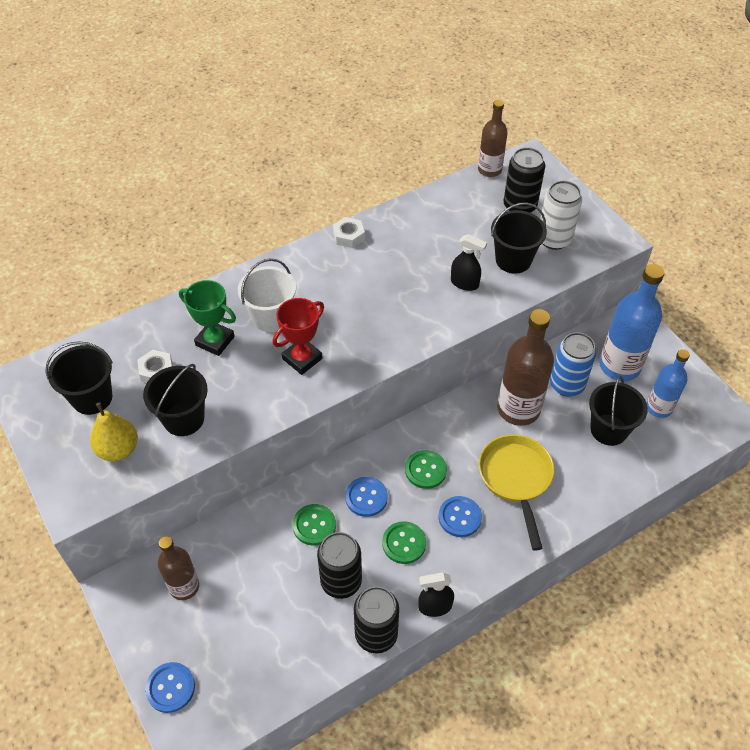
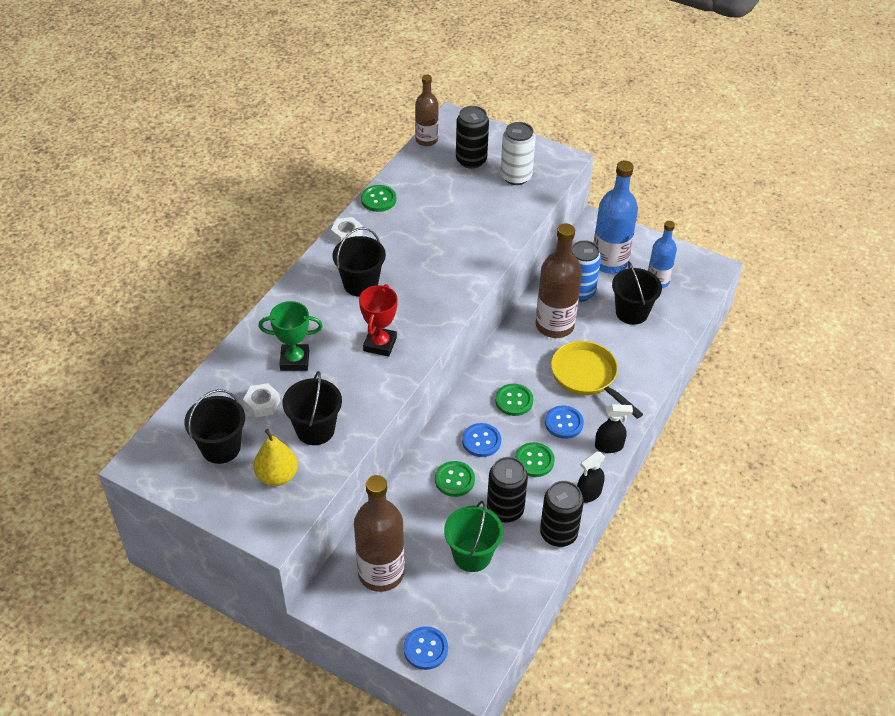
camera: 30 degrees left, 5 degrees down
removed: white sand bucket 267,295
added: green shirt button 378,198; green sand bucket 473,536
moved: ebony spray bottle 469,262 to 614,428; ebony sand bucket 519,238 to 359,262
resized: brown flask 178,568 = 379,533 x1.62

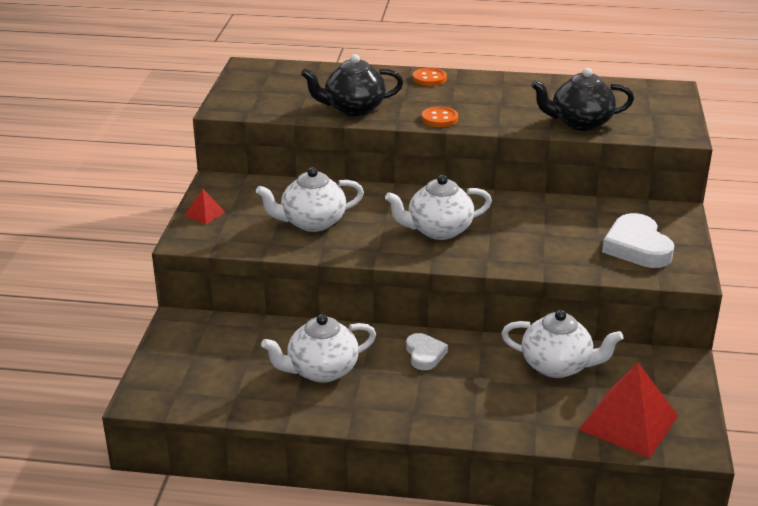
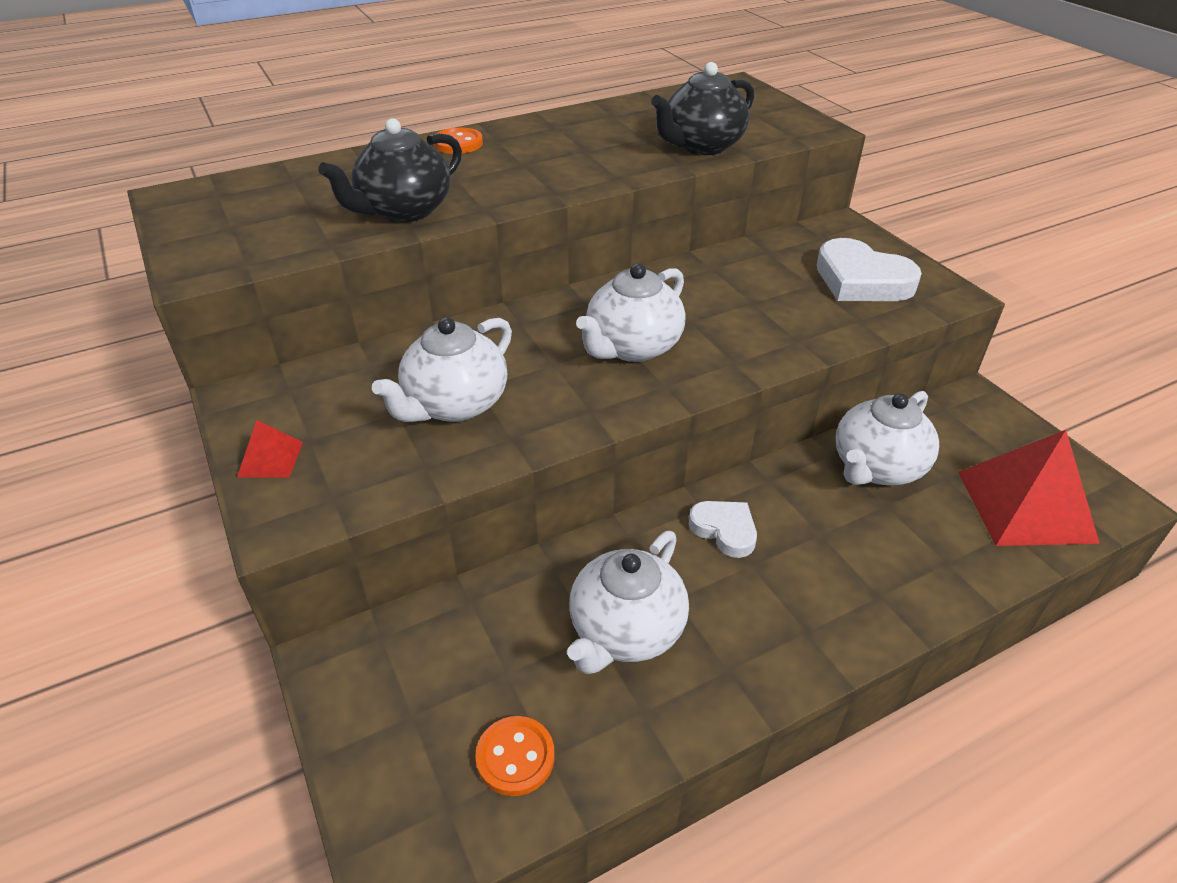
camera: 35 degrees left, 10 degrees up
moved: orange shirt button 440,117 to 515,756
turned: white teapot 562,344 = 887,438 150 degrees clockwise

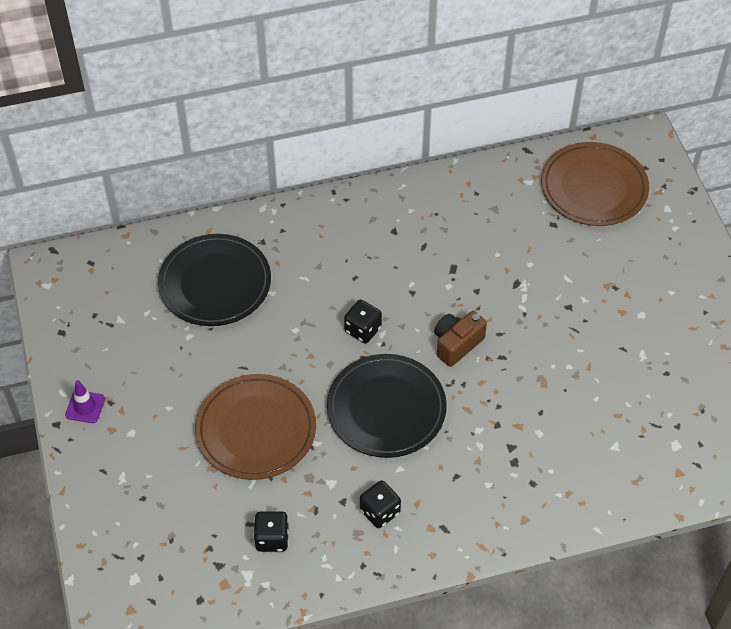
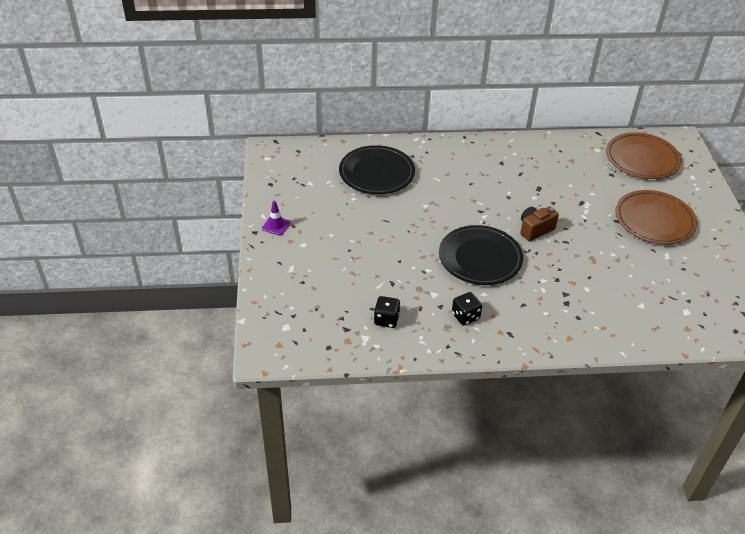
camera: 10 degrees right, 10 degrees down
removed: ebony game die 363,321
moved: brown plate 255,427 to 656,217

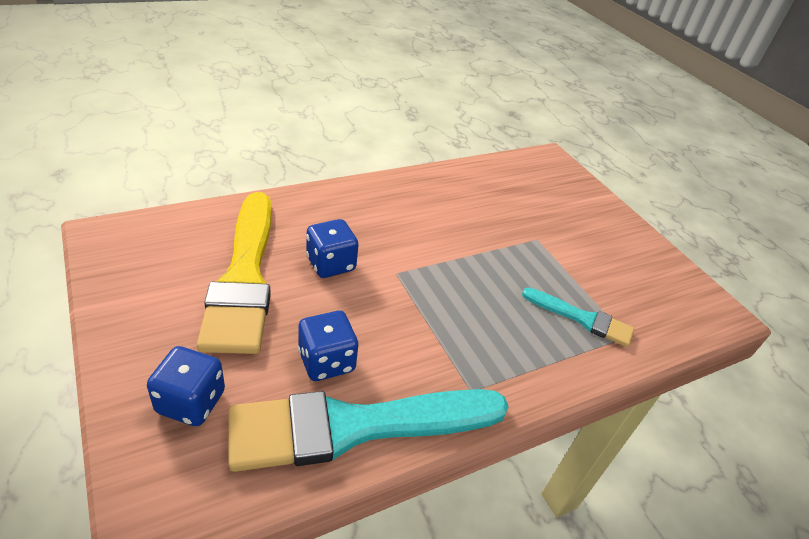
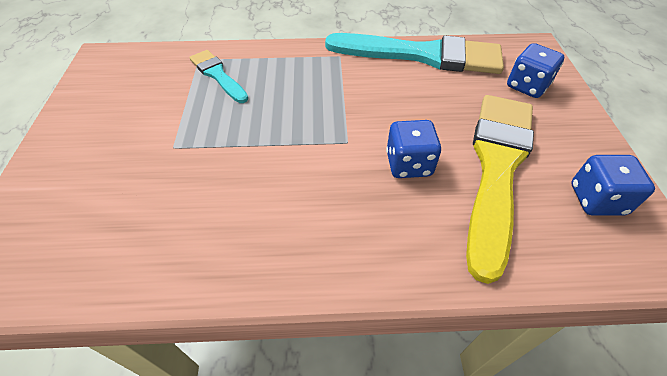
camera: 150 degrees left, 10 degrees up
moved: cobalt game die 328,346 to 613,185

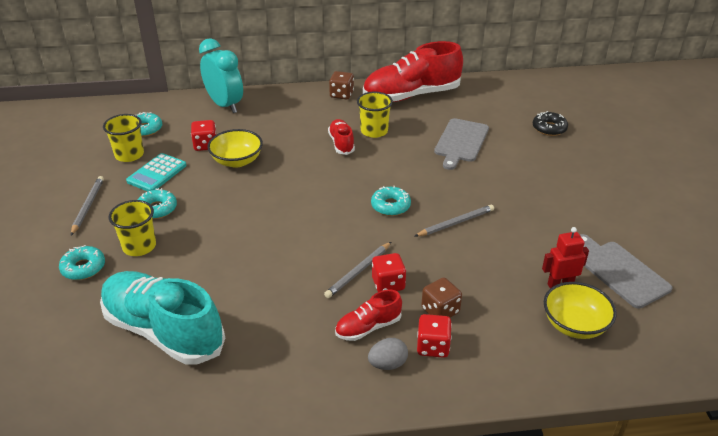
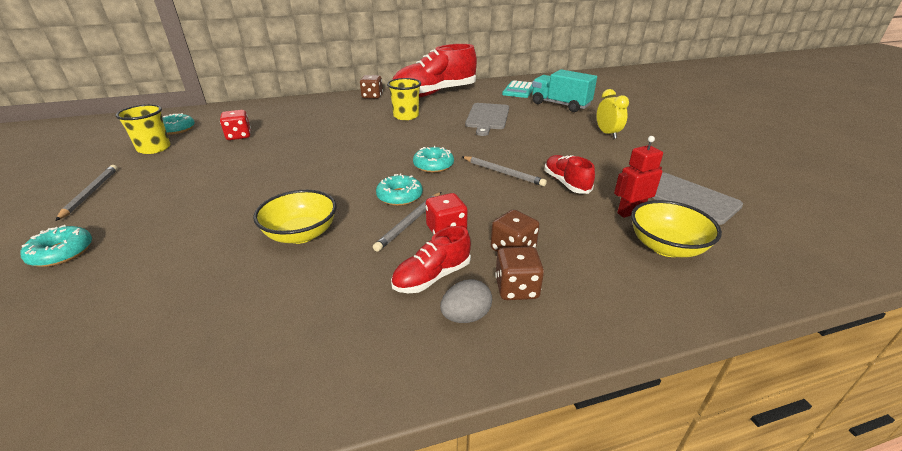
camera: 10 degrees left, 5 degrees down
removed: teal lace-up shoe 162,318; golden tumbler 132,228; teal bedside clock 221,75
added: golden bedside clock 613,114
moved: teal adding machine 156,172 to 517,89; teal doughnut 157,203 to 399,190; golden deep dish 235,148 to 295,217; red lace-up shoe 341,137 to 570,174
replaced: ebony doughnut 550,123 to teal truck 564,90
recoloured: red game die 434,336 to brown game die 519,273
turned: gray pencil 454,220 = 504,171 75 degrees clockwise

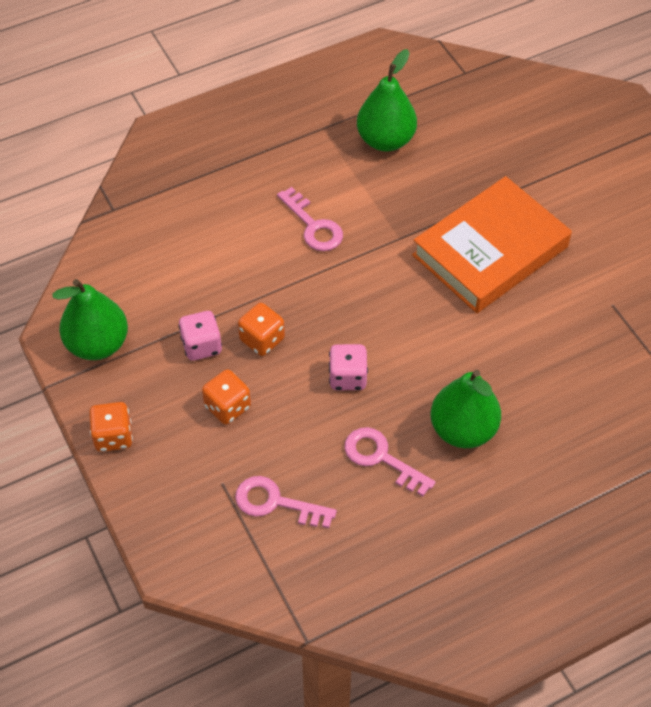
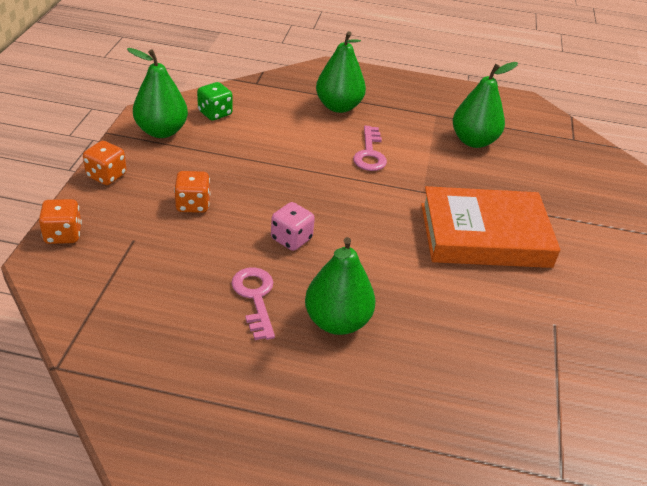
camera: 35 degrees right, 15 degrees down
removed: rosy game die 200,336; rosy latchkey 286,502
added: green game die 215,101; green toy pear 341,72
moved: orange game die 261,329 to 60,221

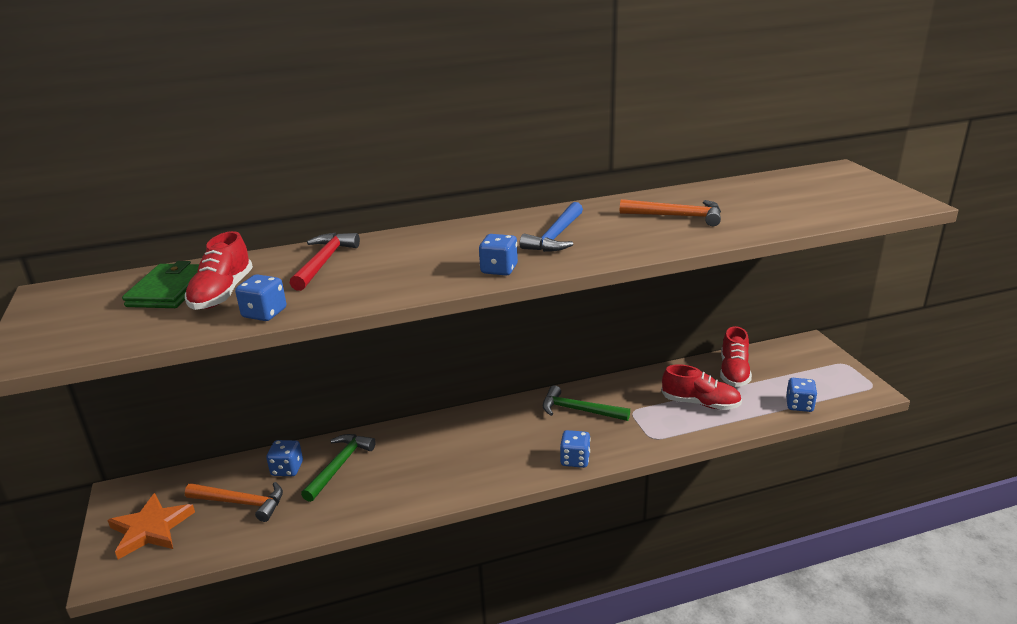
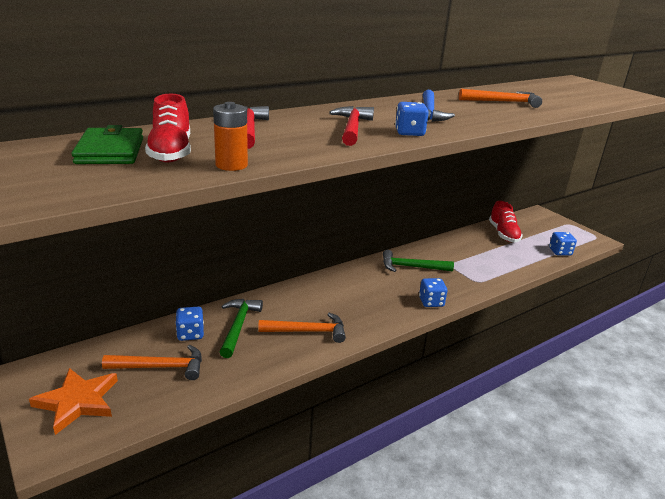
camera: 20 degrees left, 0 degrees up
removed: red lace-up shoe 701,387
added: orange hammer 302,328; red hammer 351,126
replaced: cobalt game die 260,297 to orange power cell 230,136

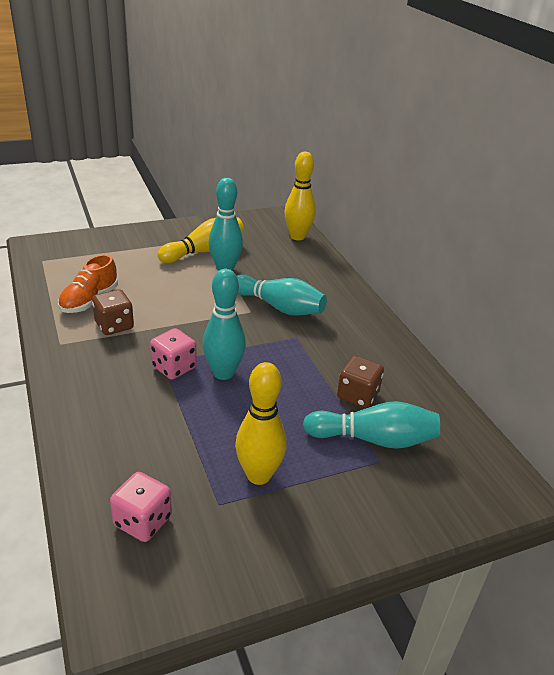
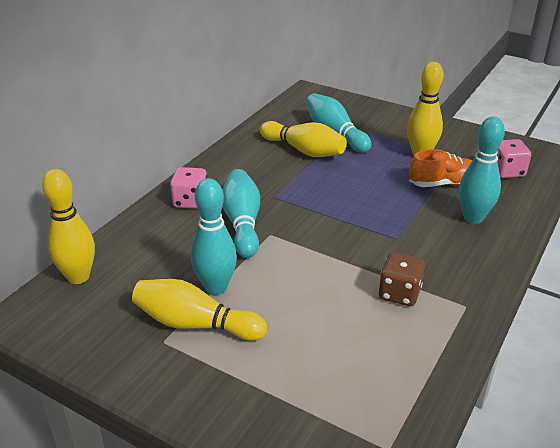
camera: 125 degrees left, 0 degrees up
moved: orange lace-up shoe 88,283 to 440,168; rosy game die 173,354 to 188,188; teal skittle 224,324 to 482,170
replaced: brown game die 360,382 to golden skittle 303,139

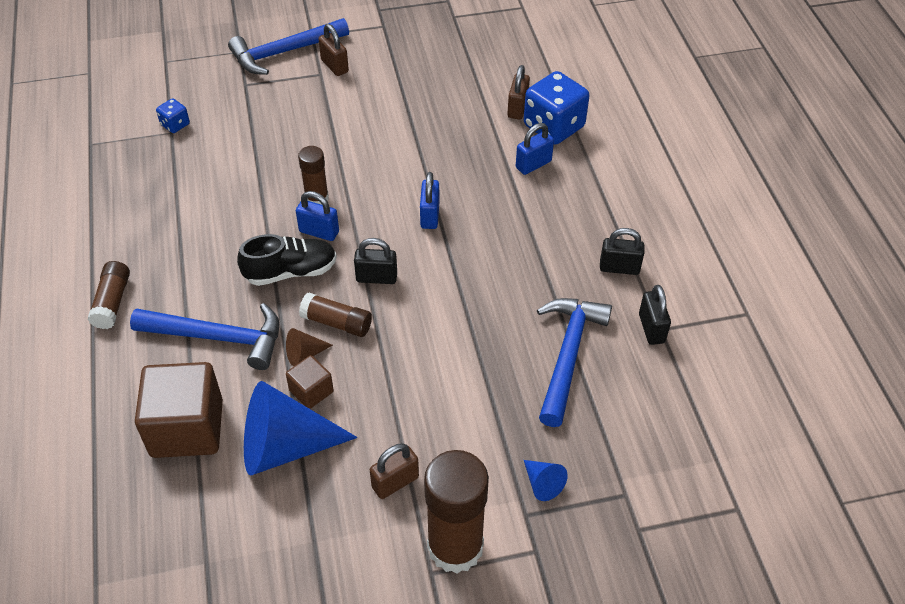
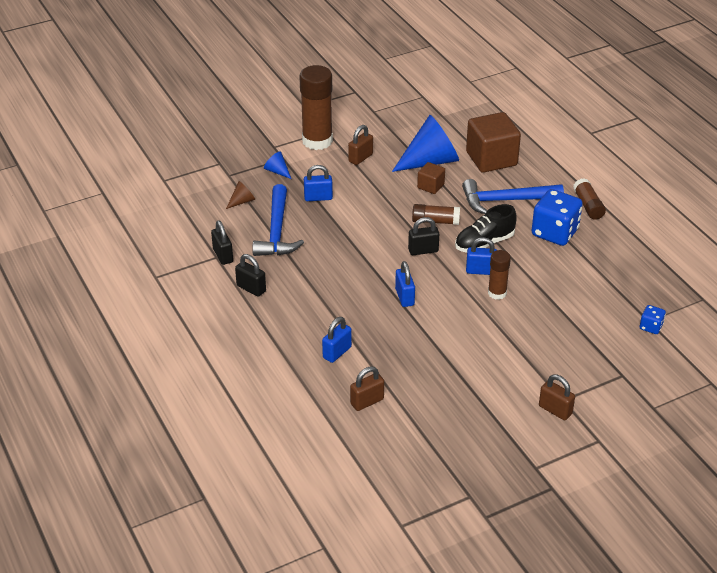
camera: 165 degrees right, 10 degrees down
removed: cobalt hammer 288,46
added: cobalt lock 318,183
moved: brown cone 309,347 to 240,195; cobalt game die 557,108 to 557,217
turned: brown lock 518,92 = 367,388 60 degrees clockwise; ebony lock 622,251 = 250,275 45 degrees clockwise

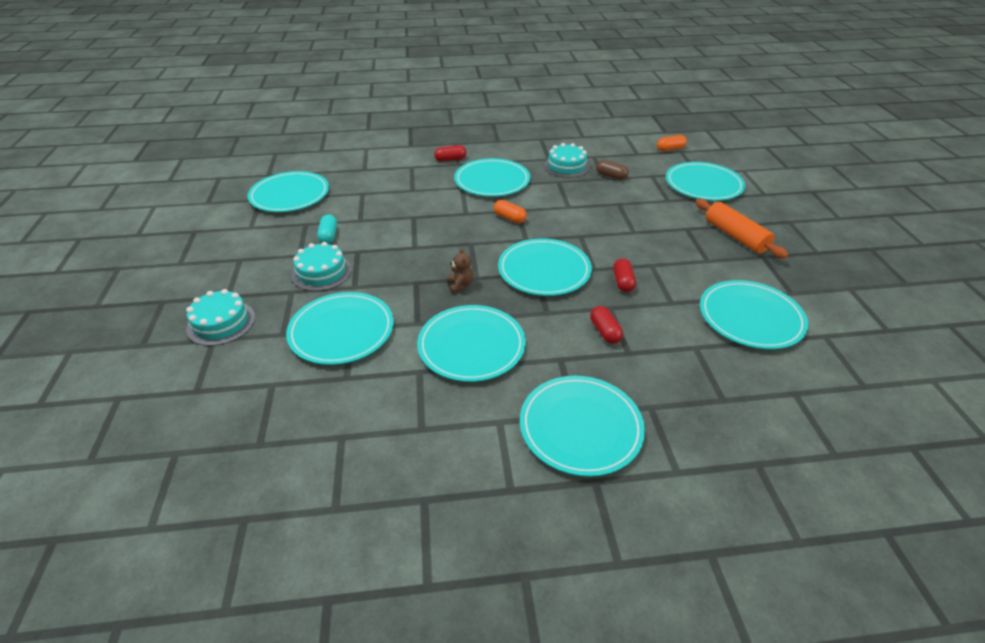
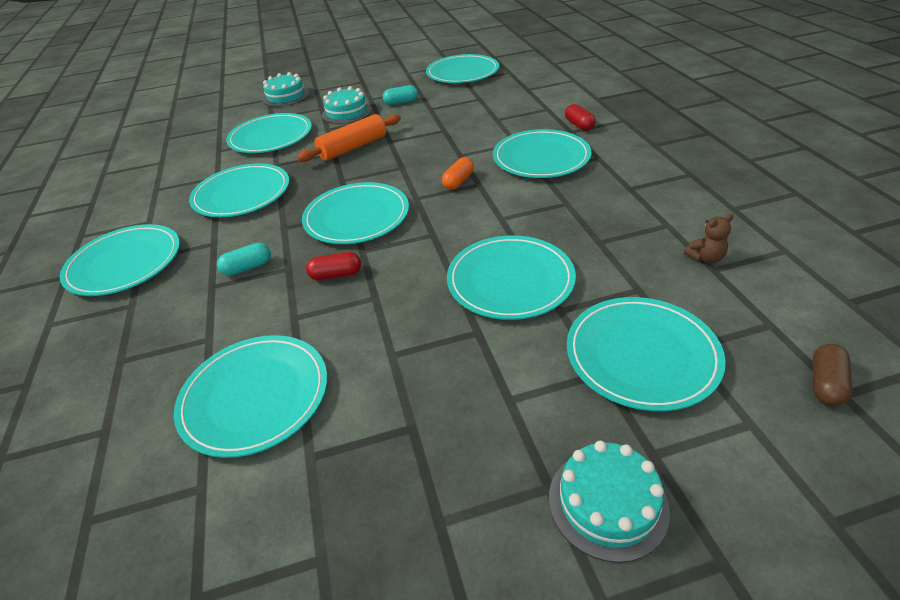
camera: 85 degrees right, 0 degrees up
removed: orange capsule 672,143
added: teal plate 511,277
moved: brown teddy 460,270 to 709,239; teal cake 567,160 to 609,502; brown capsule 612,170 to 832,375; orange rolling pin 742,229 to 349,138
recoloured: red capsule 606,325 to teal capsule 244,259

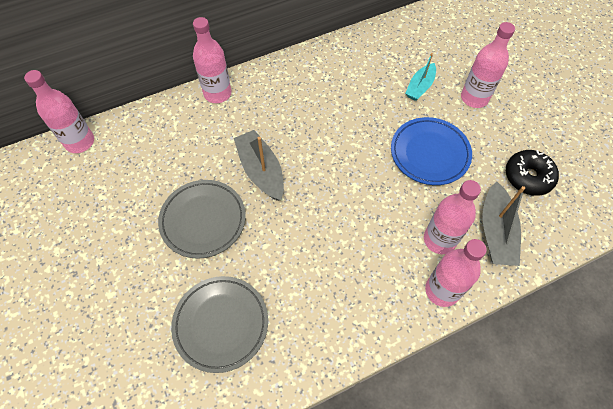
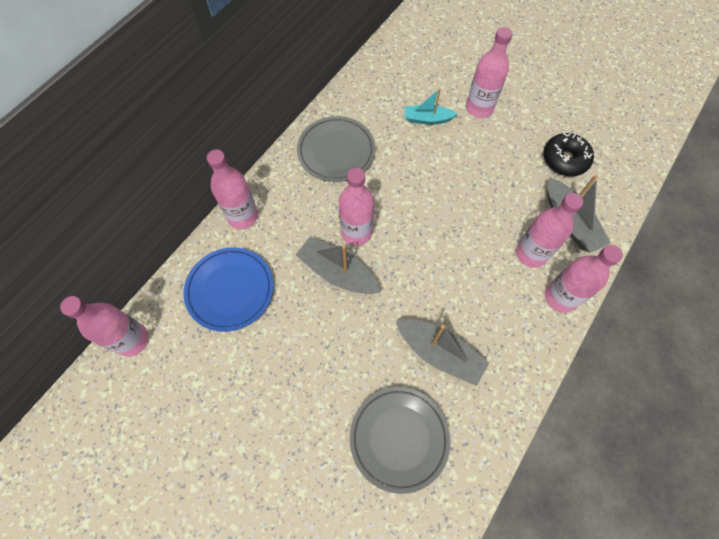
camera: 30 degrees left, 5 degrees up
added: rosy flask 356,207; gray boat 442,352
moved: gray plate 202,219 to 336,149; cobalt plate 431,151 to 228,289
turned: teal boat 420,77 = 431,106 90 degrees clockwise

